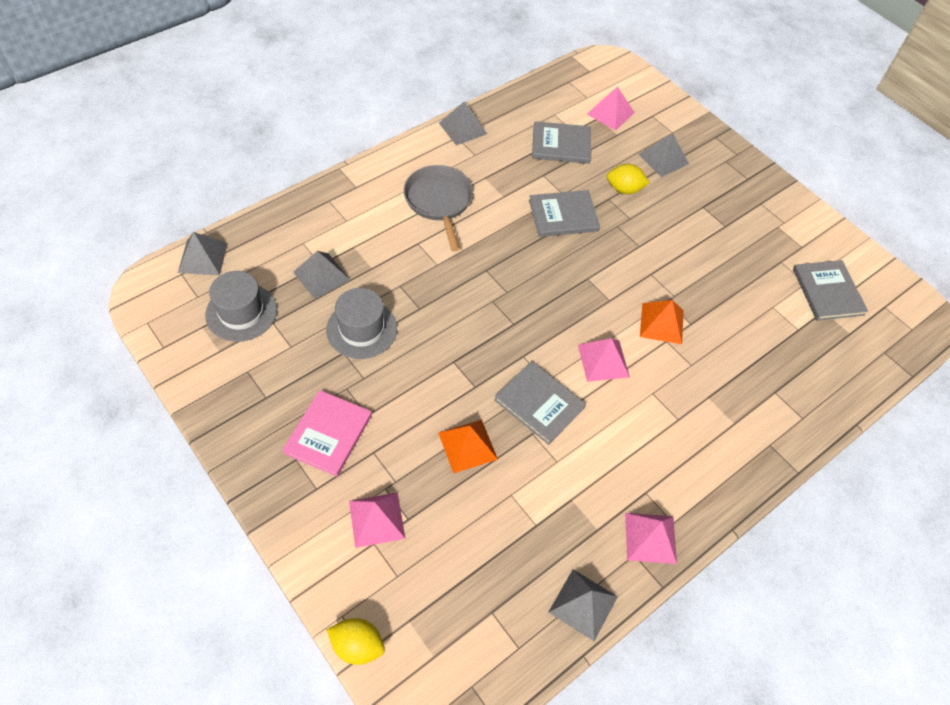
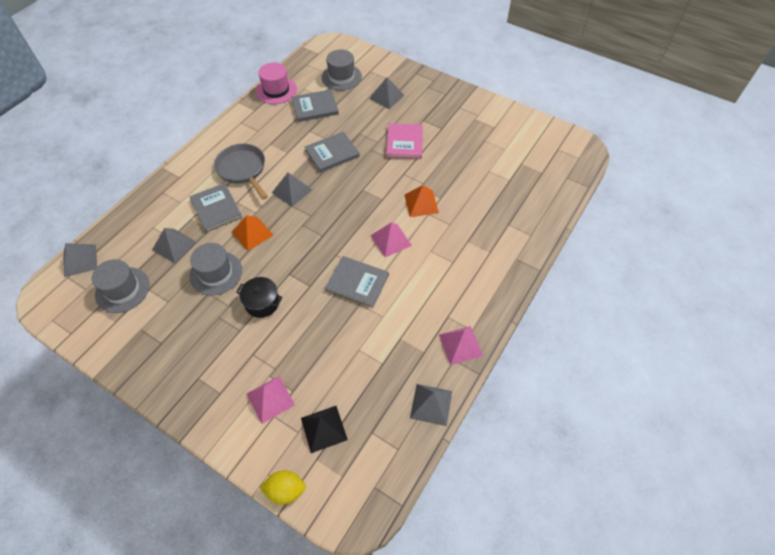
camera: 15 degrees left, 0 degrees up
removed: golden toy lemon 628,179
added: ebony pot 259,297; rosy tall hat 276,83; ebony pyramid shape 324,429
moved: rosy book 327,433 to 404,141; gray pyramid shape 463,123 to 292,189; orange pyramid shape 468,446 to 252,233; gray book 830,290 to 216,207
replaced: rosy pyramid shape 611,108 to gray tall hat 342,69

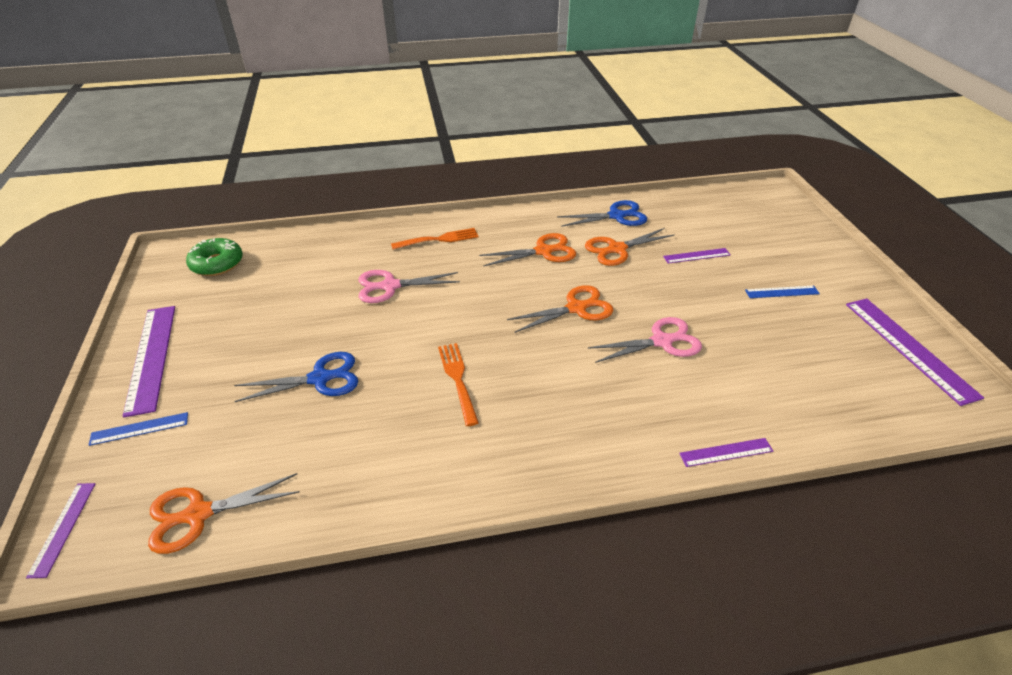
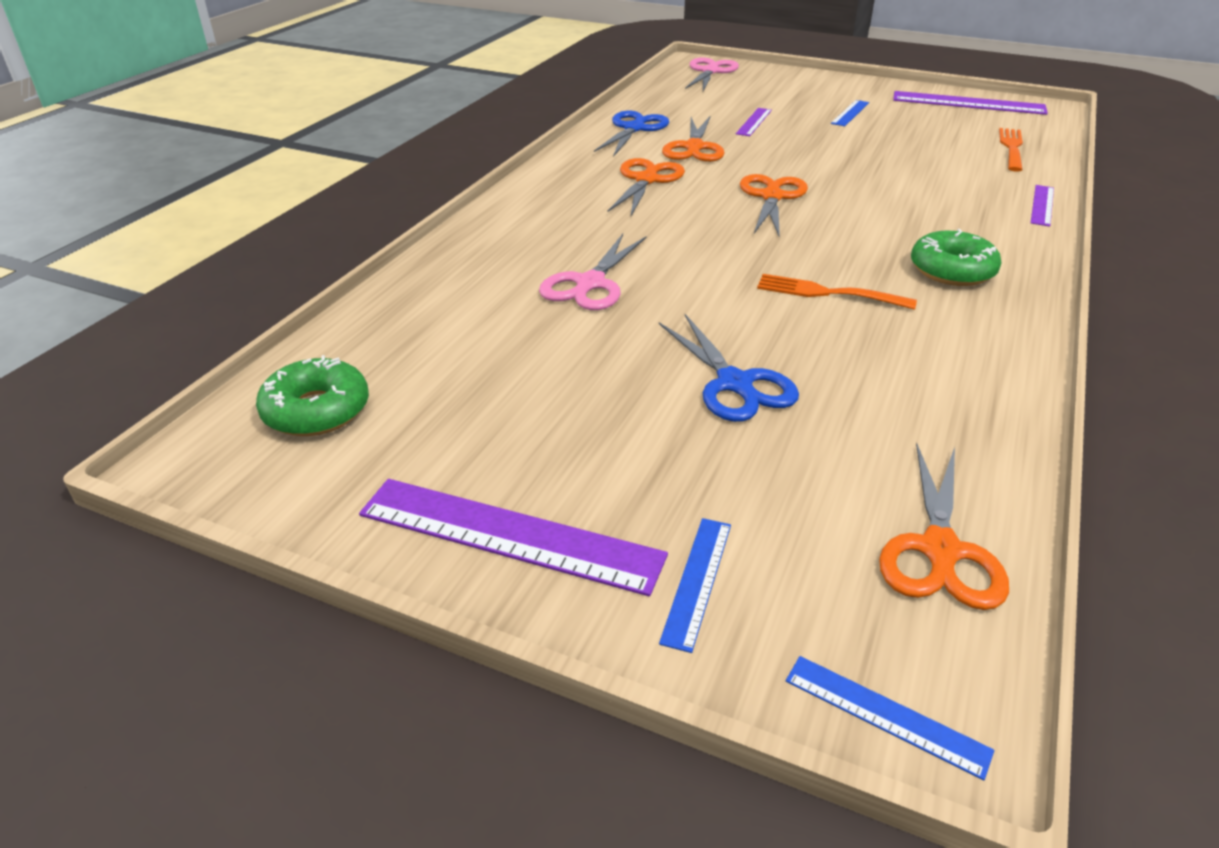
camera: 55 degrees left, 5 degrees down
added: green doughnut 956,257
moved: orange table fork 434,238 to 1011,150; rosy pair of scissors 645,340 to 712,74
recoloured: violet measuring stick 60,530 to cobalt measuring stick 890,718
turned: cobalt pair of scissors 296,377 = 729,368 135 degrees clockwise

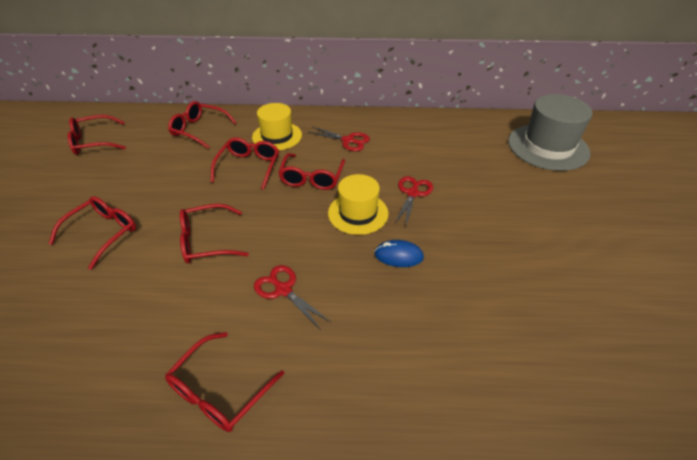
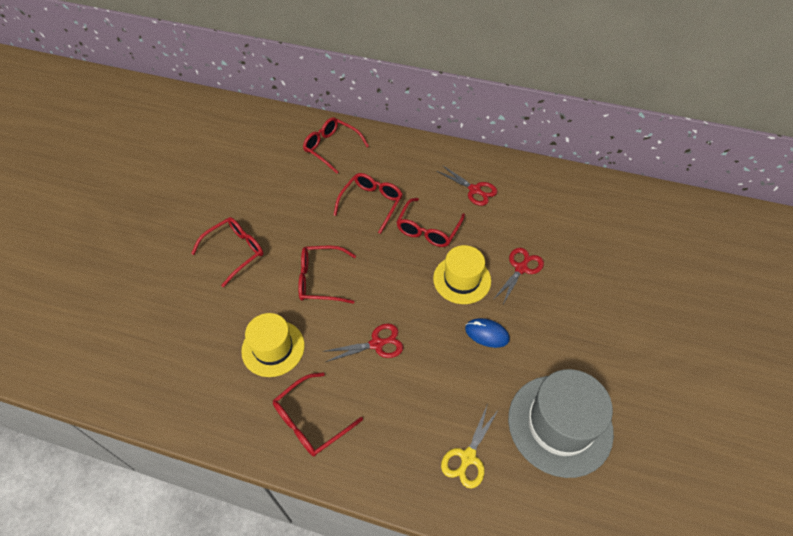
camera: 15 degrees right, 10 degrees up
removed: red spectacles 96,135
added: golden pair of scissors 470,446
moved: golden tall hat 277,126 to 273,345; gray tall hat 550,132 to 561,423
turned: red pair of scissors 292,297 = 363,342 105 degrees clockwise

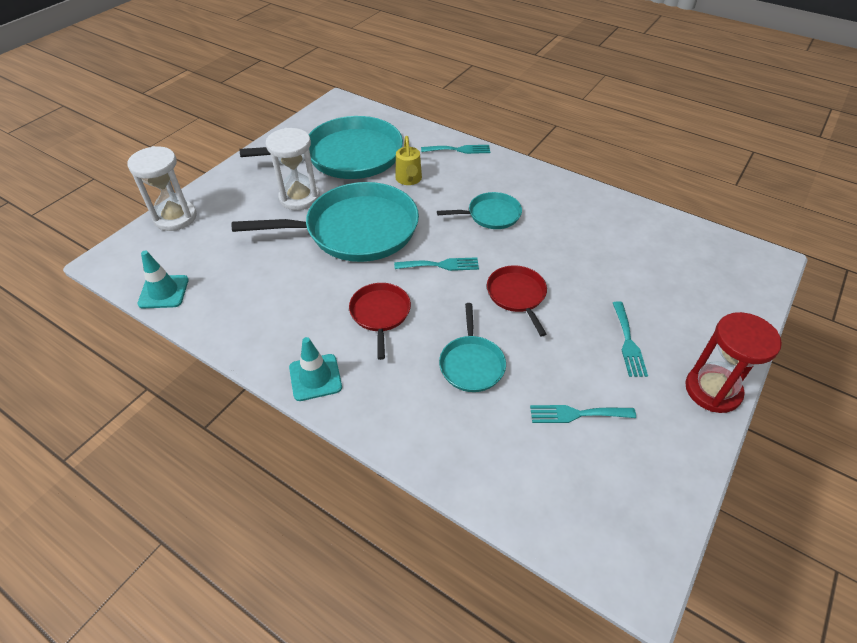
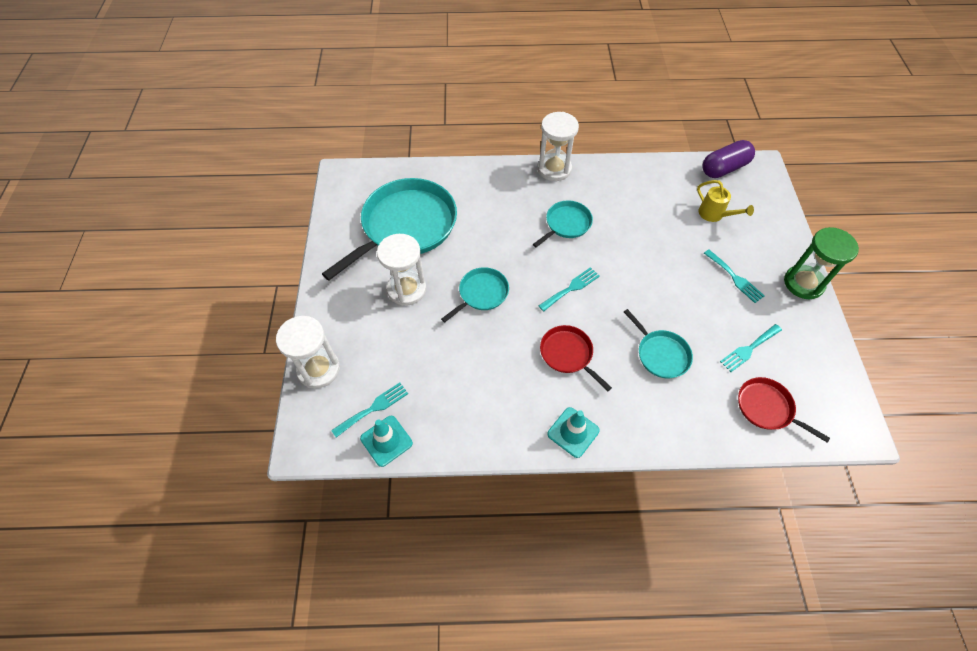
camera: 35 degrees left, 10 degrees up
added: white hourglass 558,146; violet capsule 729,159
moved: golden watering pot 408,160 to 725,201; teal table fork 455,149 to 369,409; red skillet 517,300 to 784,410
recoloured: red hourglass 733,362 to green hourglass 821,263
resized: teal skillet 325,222 = 475,295 x0.49

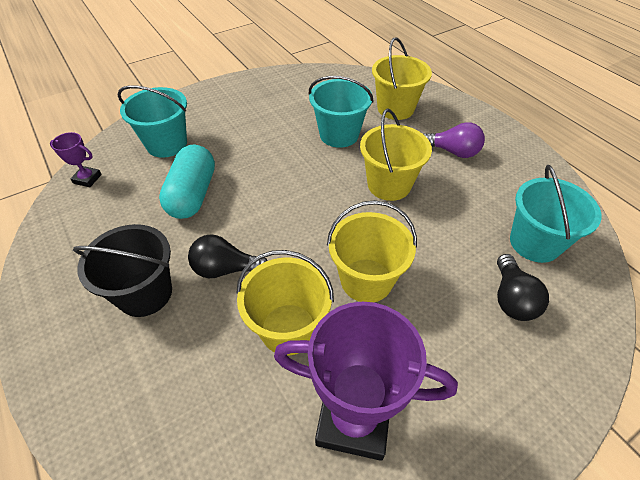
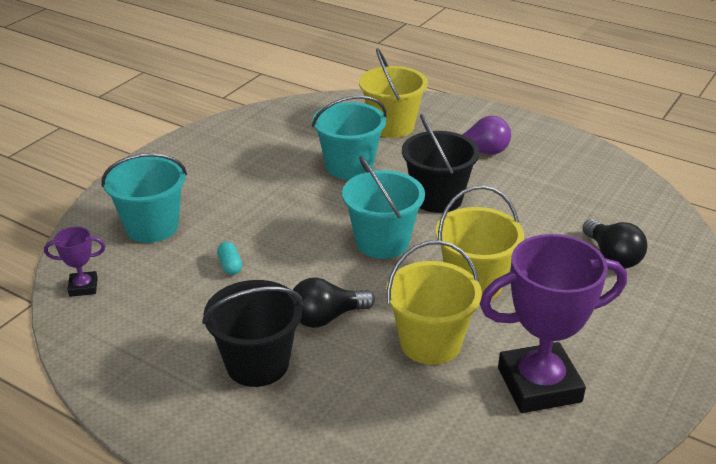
camera: 25 degrees left, 15 degrees down
moved: teal sand bucket 556,214 to 383,207
recoloured: golden sand bucket 396,155 to ebony sand bucket 440,163
resized: teal capsule 187,181 = 229,258 x0.40

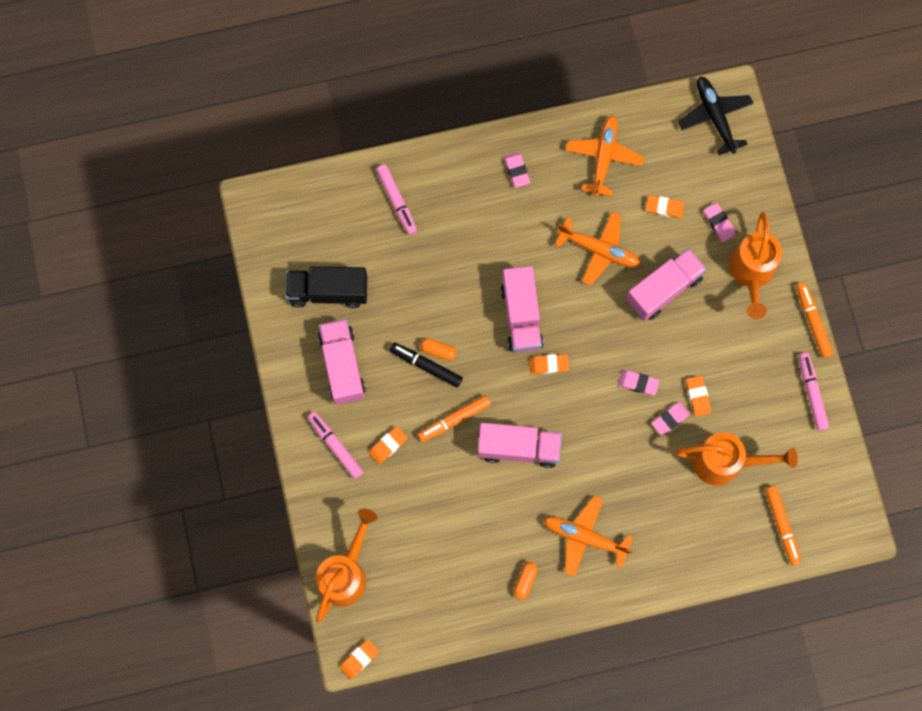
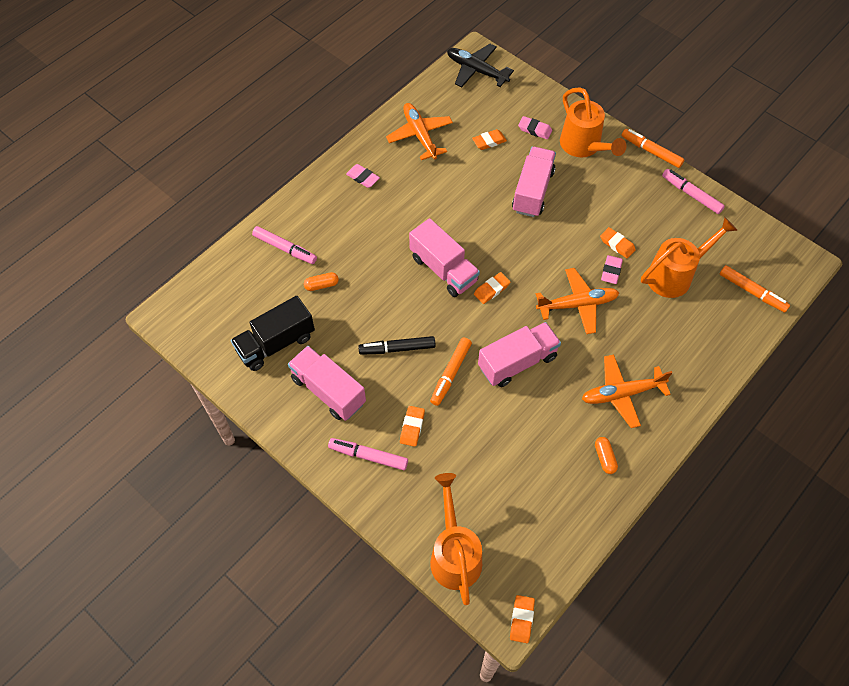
camera: 35 degrees left, 15 degrees down
removed: rosy eraser 639,382
moved: orange capsule 438,349 to 321,281; orange aeroplane 597,248 to 577,301

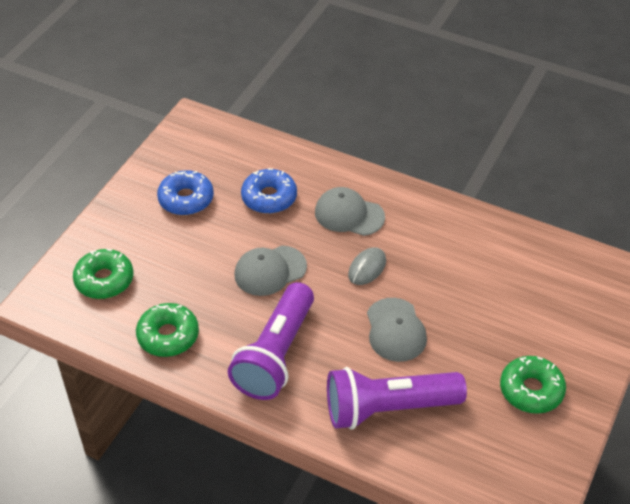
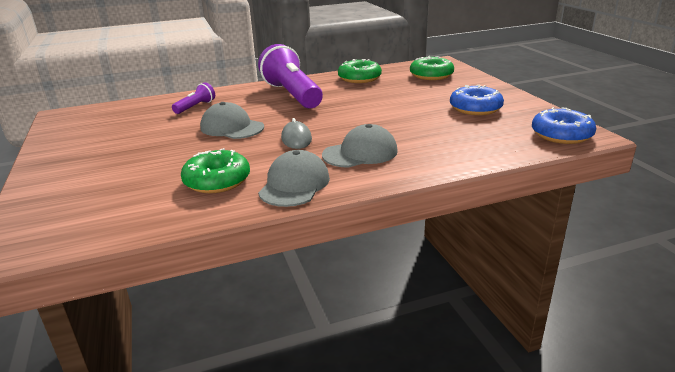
camera: 135 degrees right, 20 degrees down
moved: gray baseball cap 270,271 to 294,178; cobalt doughnut 269,191 to 564,125; green doughnut 533,385 to 215,170
resized: violet pocket torch 397,398 = 193,98 x0.45

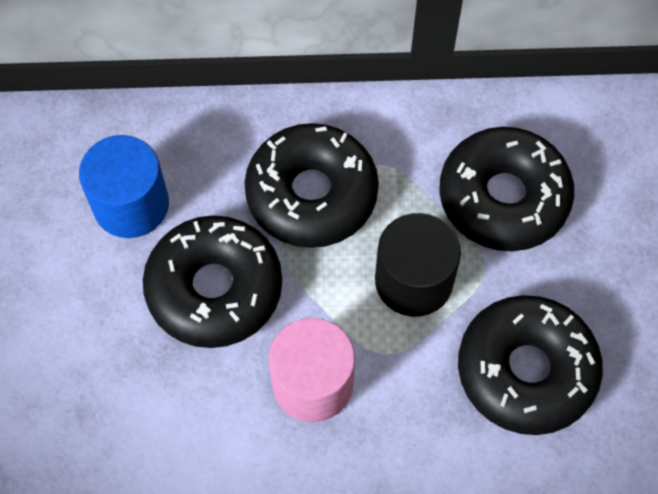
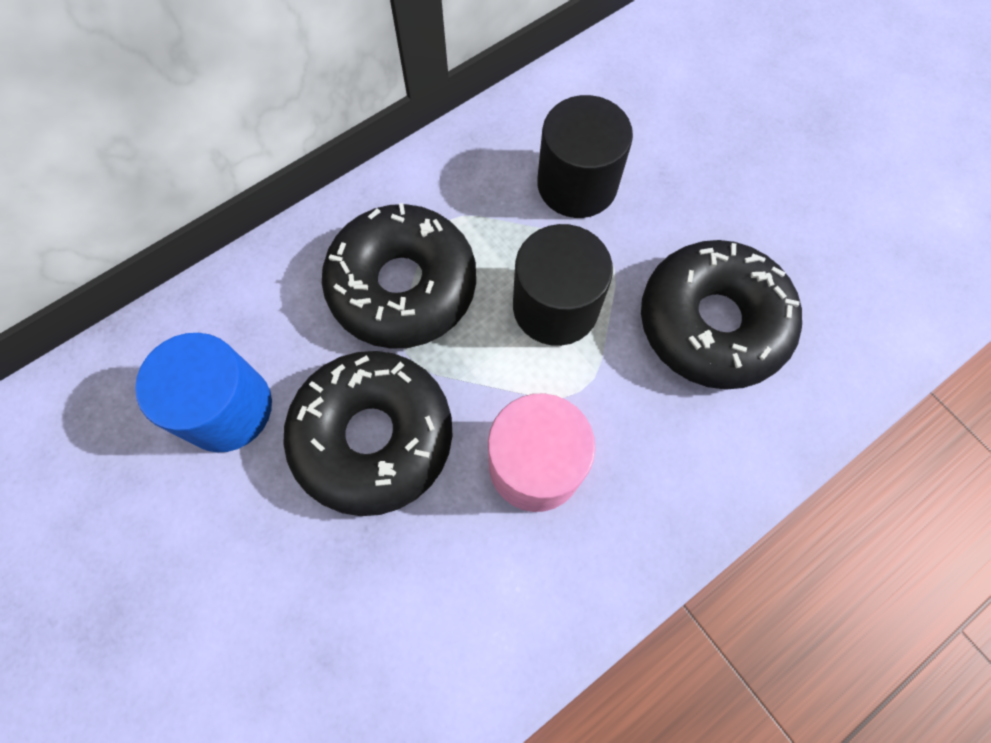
camera: 35 degrees left, 5 degrees up
replaced: ebony doughnut 506,189 to ebony cylinder 585,156

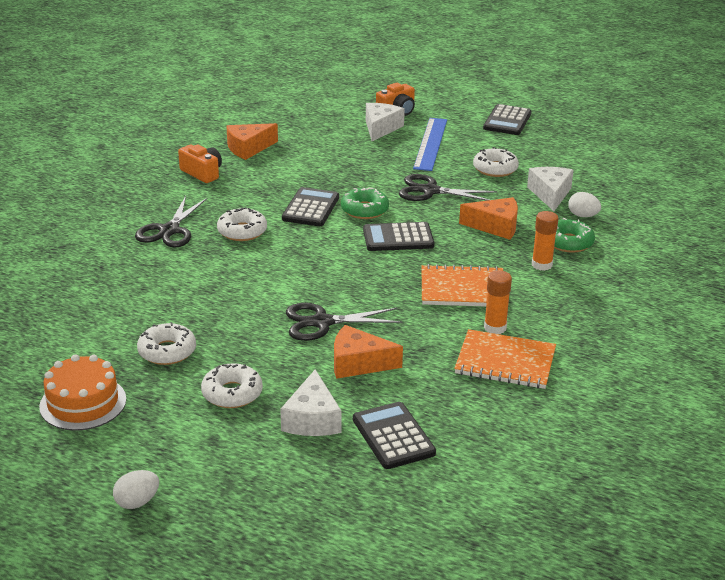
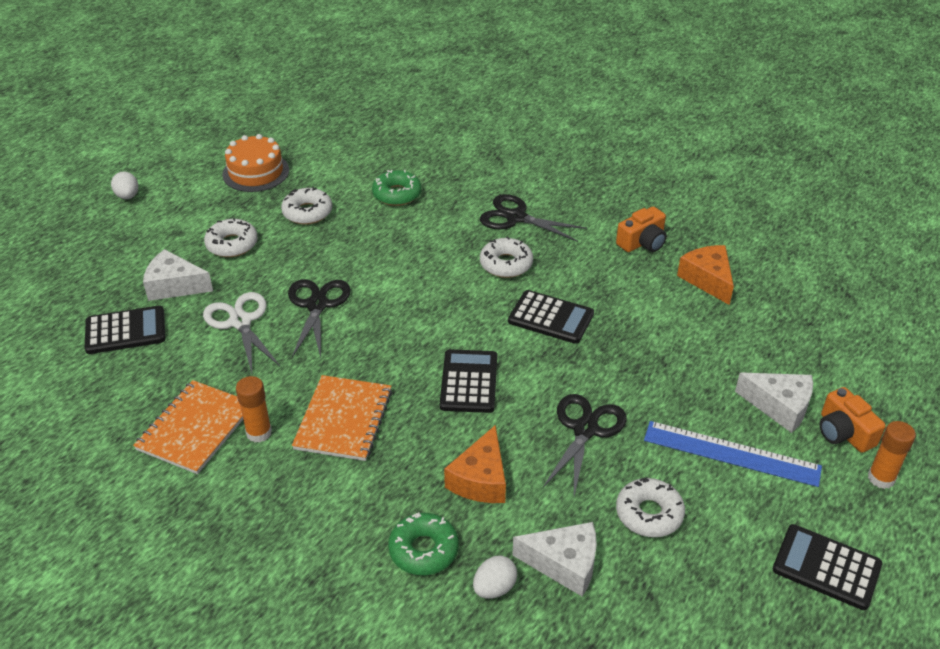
camera: 100 degrees right, 10 degrees up
moved: green doughnut 365,203 to 396,188; orange glue stick 545,241 to 892,455
replaced: orange cheese wedge 368,352 to white pair of scissors 241,332

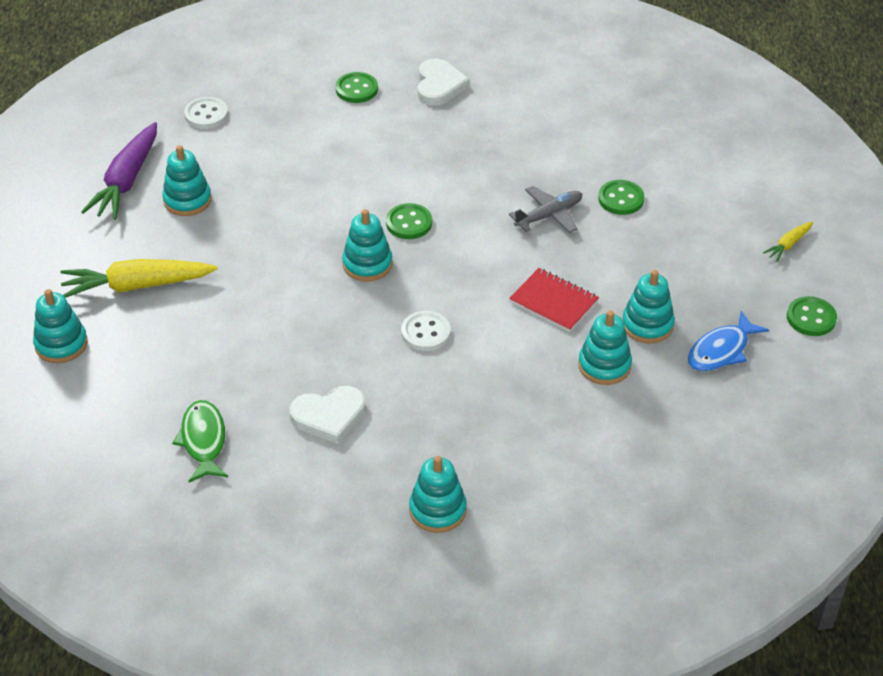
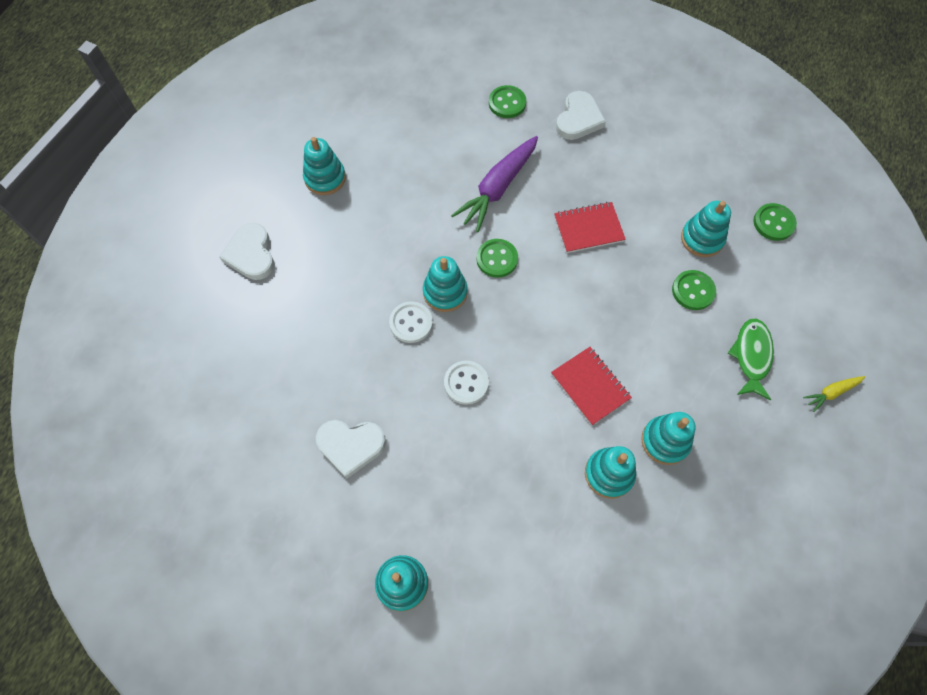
camera: 20 degrees right, 20 degrees up
removed: gray aeroplane 545,209; cobalt toy fish 728,341
added: red exercise book 590,227
moved: teal stacking toy 60,326 to 706,229; violet root vegetable 119,171 to 494,184; green toy fish 200,441 to 751,359; white shirt button 206,113 to 411,322; green shirt button 812,316 to 775,222
replaced: golden root vegetable 139,278 to white heart 247,251

